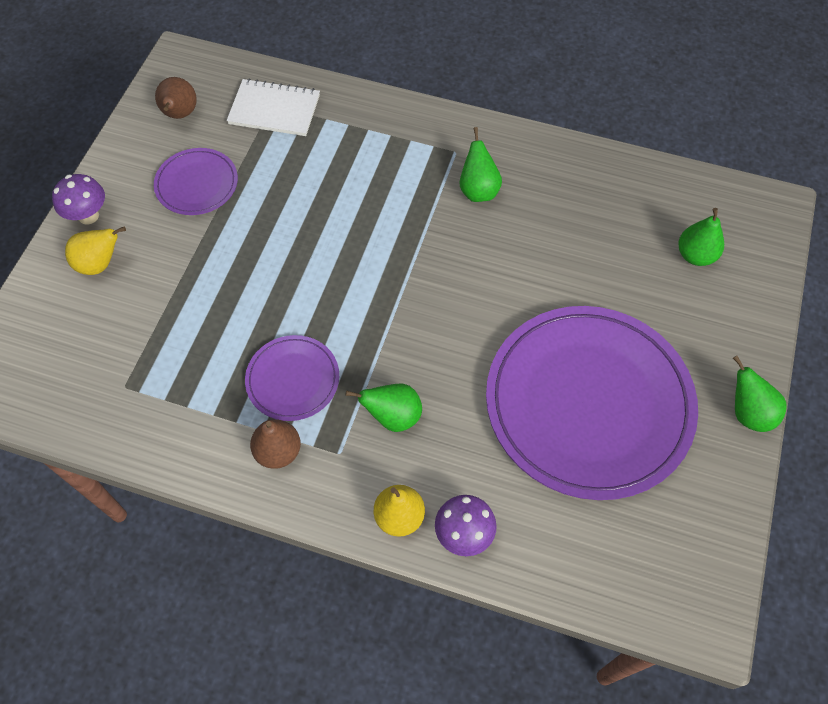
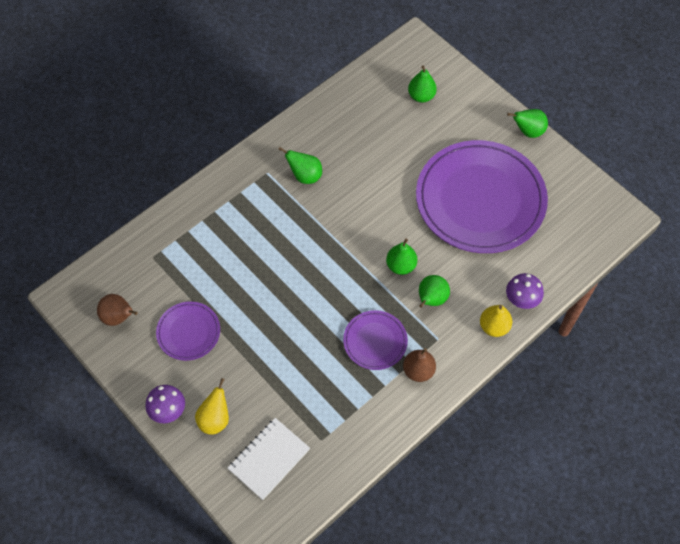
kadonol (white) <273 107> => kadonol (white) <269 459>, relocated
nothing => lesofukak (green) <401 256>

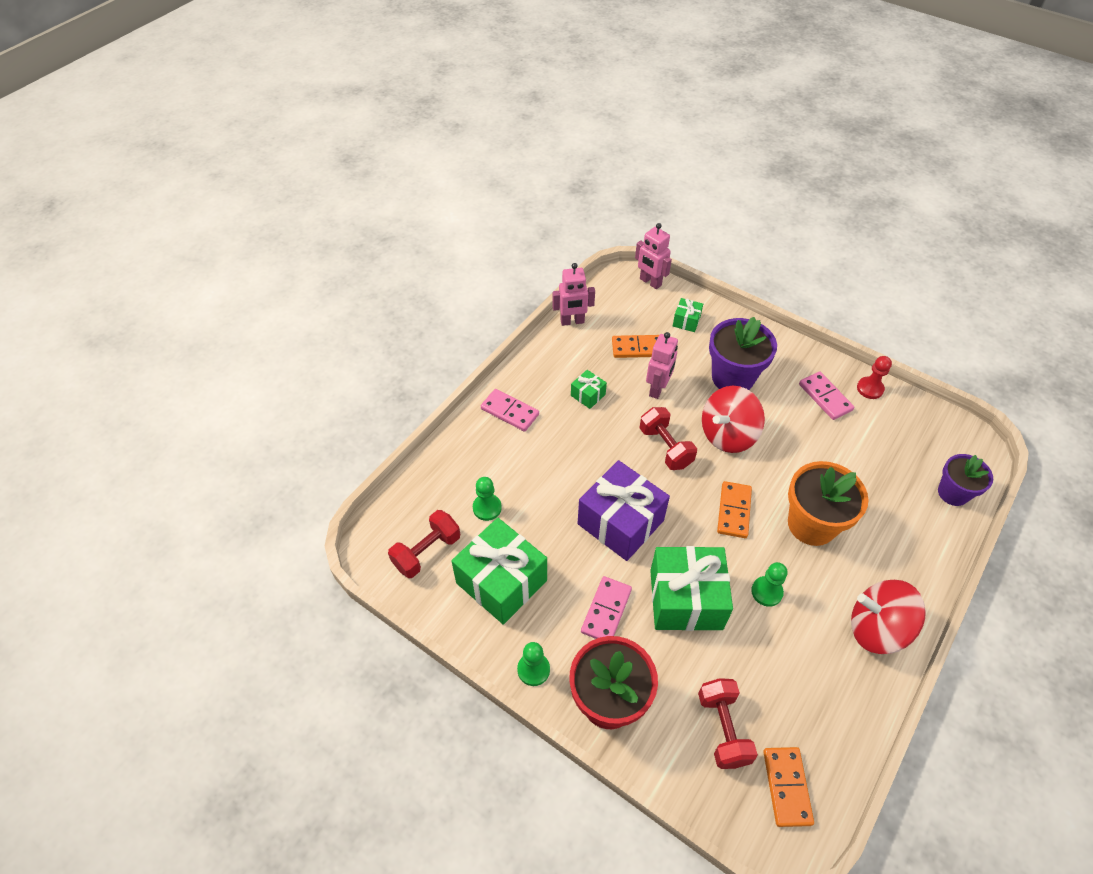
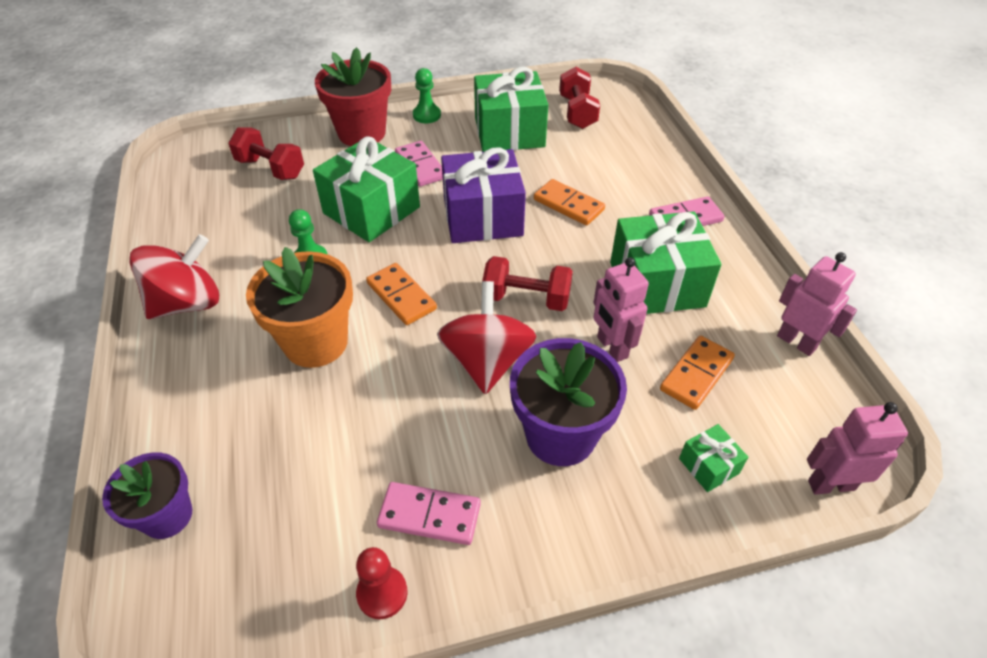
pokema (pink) <573 294> => pokema (pink) <817 304>, 105 degrees clockwise
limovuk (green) <589 389> => limovuk (green) <666 262>, x2.22
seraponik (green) <487 499> => nothing
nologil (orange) <788 787> => nologil (orange) <569 202>, relocated

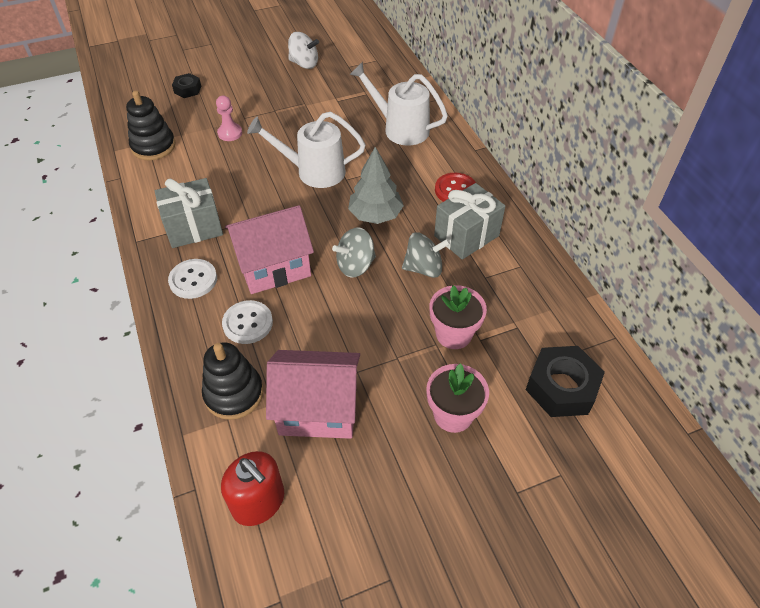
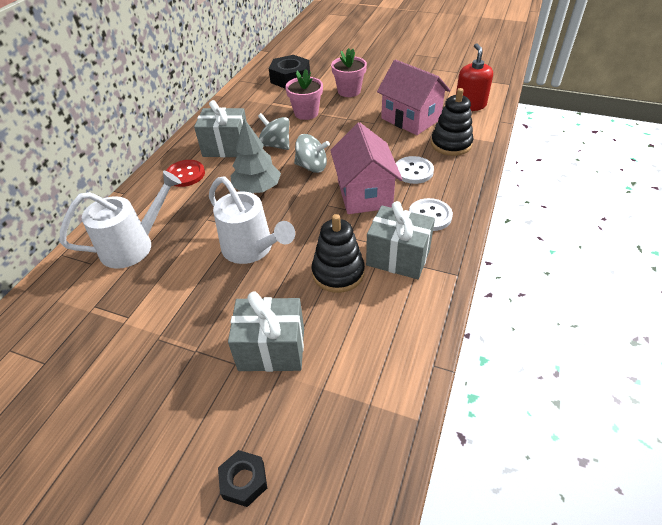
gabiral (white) <303 50> => nothing
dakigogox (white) <398 104> => dakigogox (white) <120 220>, 105 degrees counterclockwise
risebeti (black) <150 125> => risebeti (black) <338 253>, relocated
seraponik (pink) <229 118> => limovuk (grey) <266 331>
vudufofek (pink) <269 249> => vudufofek (pink) <366 168>, 60 degrees clockwise

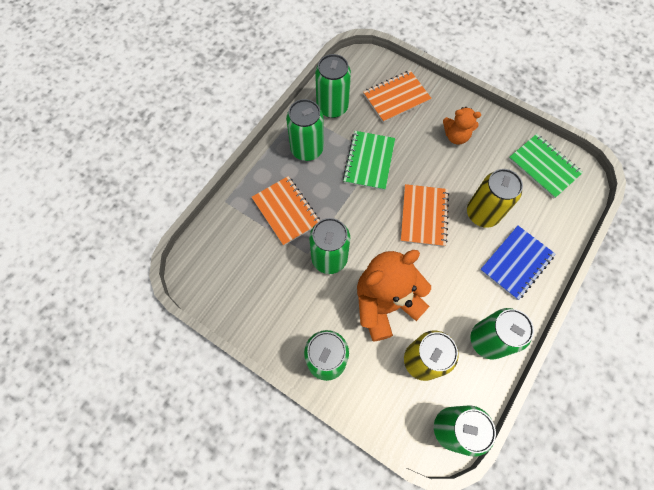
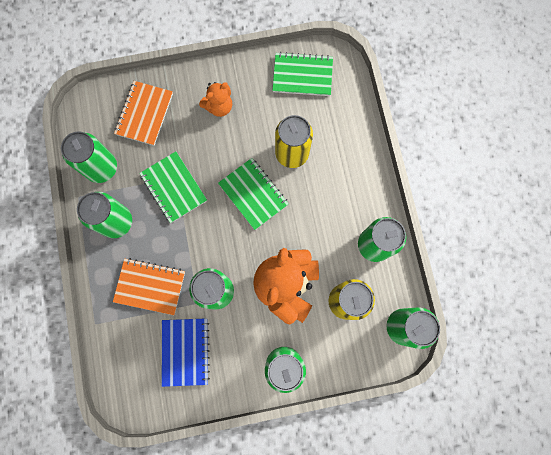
kadonol (orange) <425 215> => kadonol (green) <253 194>
kadonol (blue) <517 263> => kadonol (blue) <186 352>, relocated

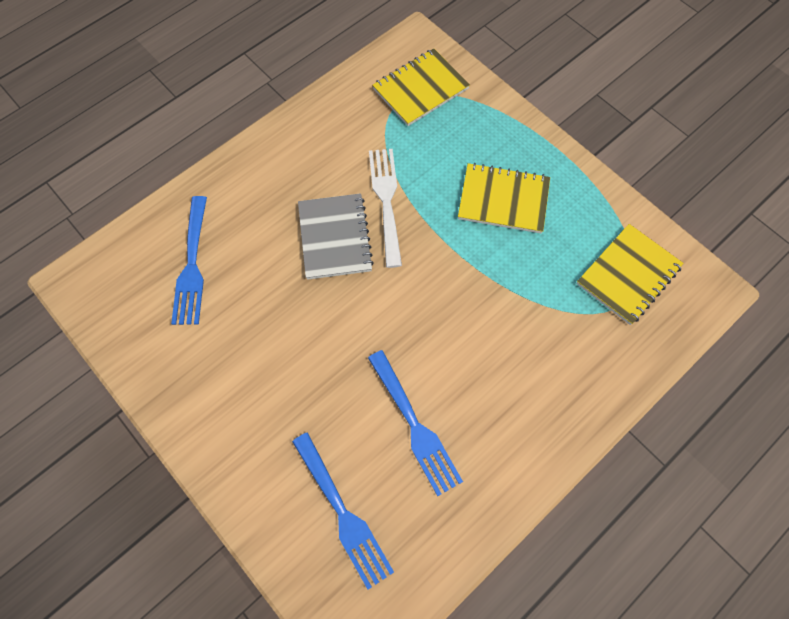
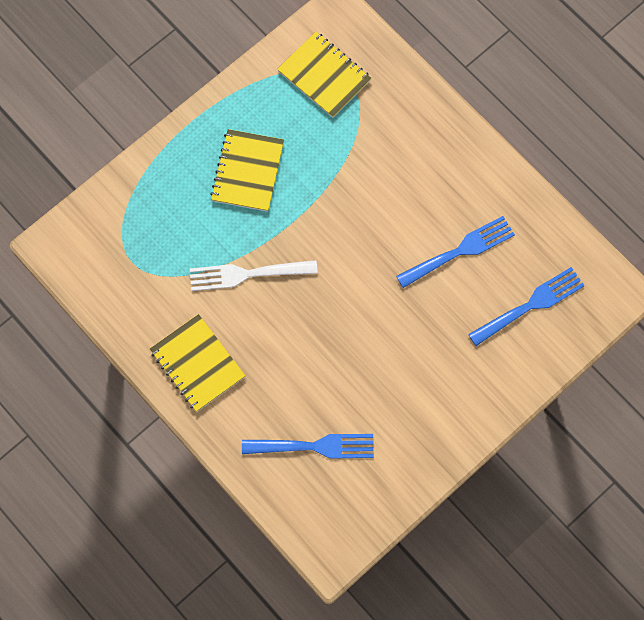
kadonol (yellow) <421 87> => kadonol (yellow) <197 363>, relocated
kadonol (grey) <336 236> => nothing

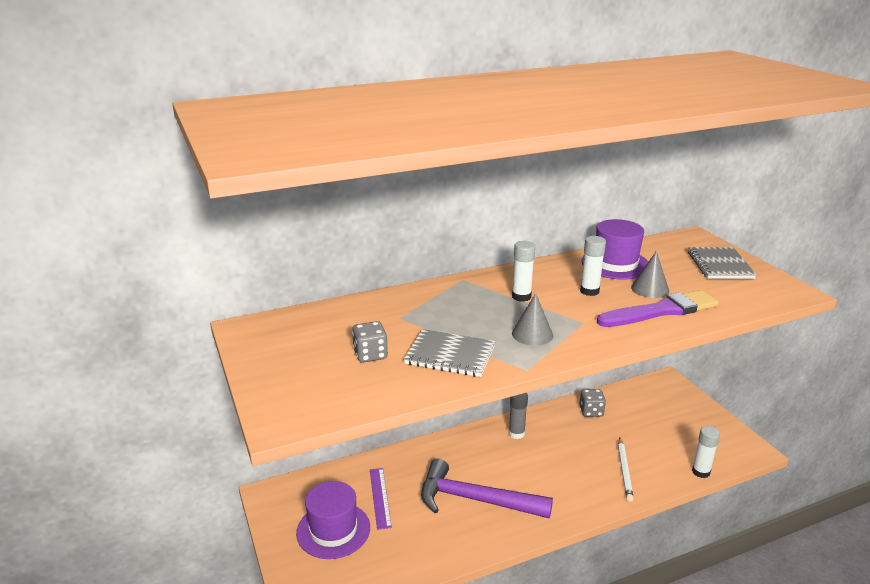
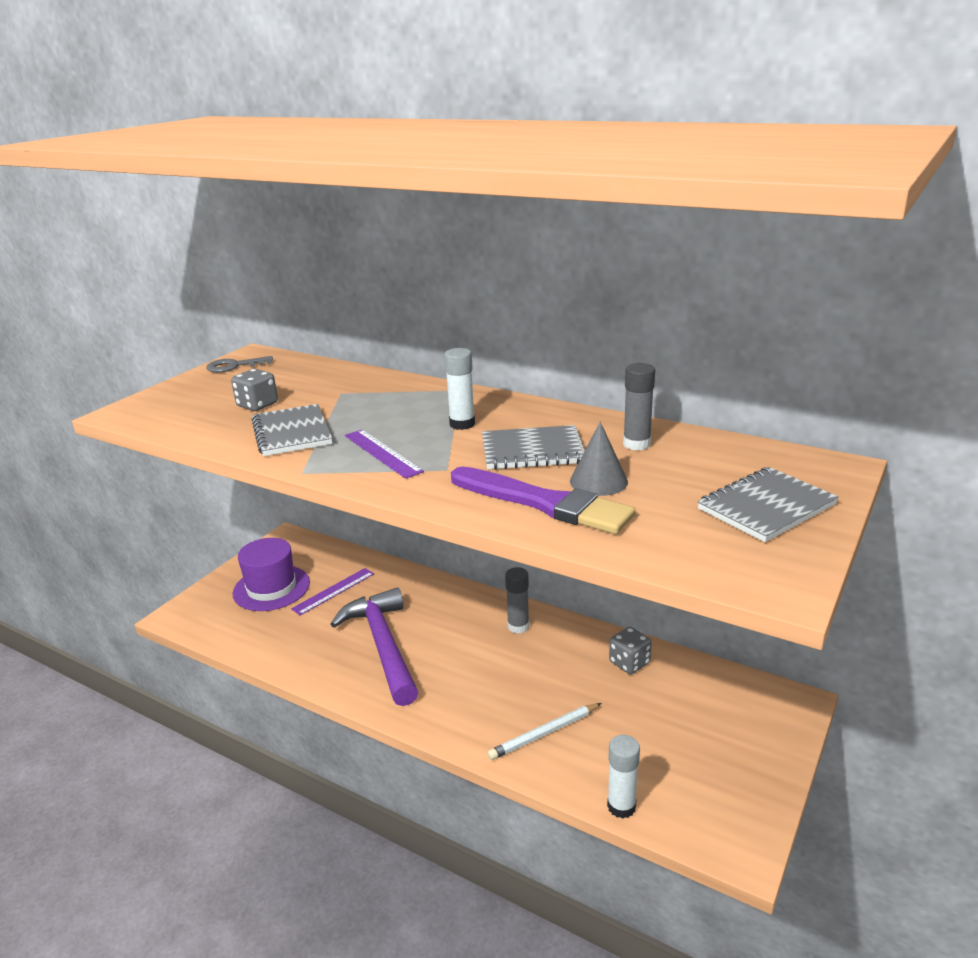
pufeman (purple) <615 249> => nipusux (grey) <639 406>
nipusux (white) <593 266> => kadonol (grey) <533 447>
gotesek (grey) <532 319> => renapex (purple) <384 454>
nothing => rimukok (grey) <239 364>

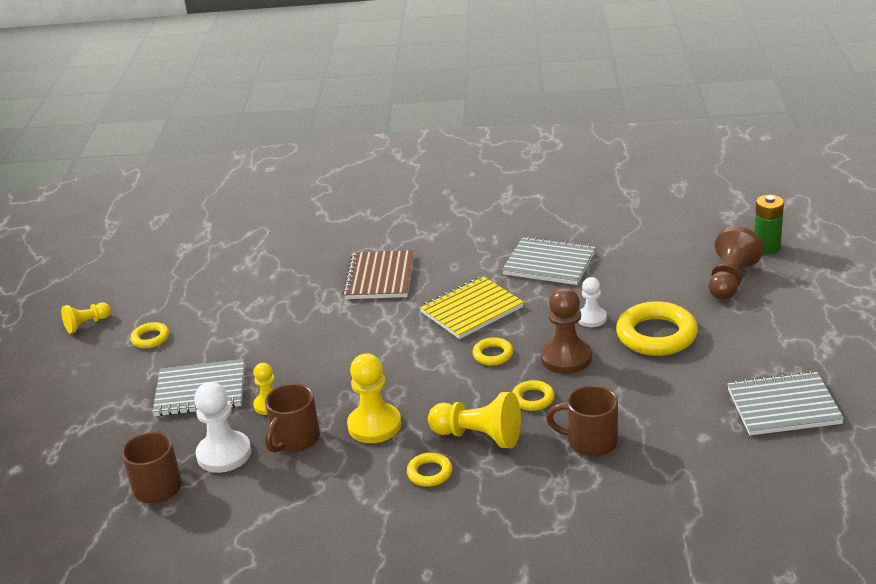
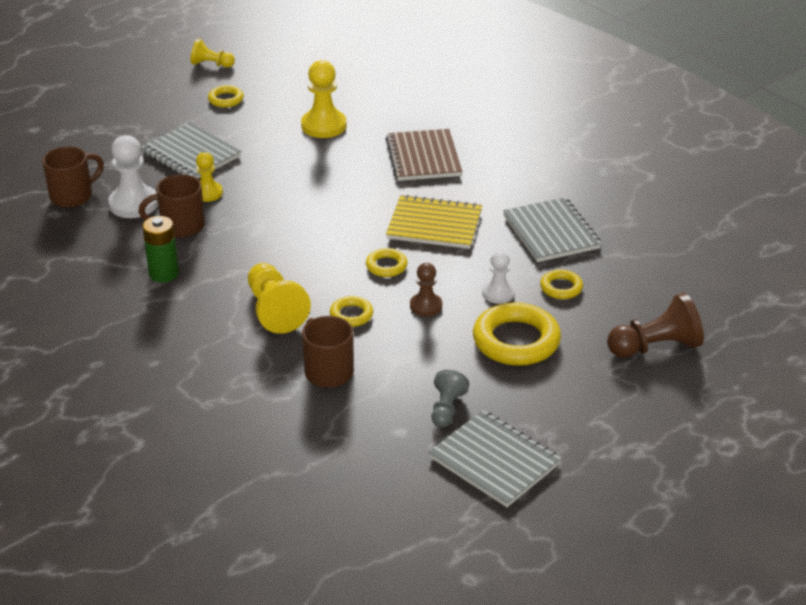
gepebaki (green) <769 225> => gepebaki (green) <160 249>, relocated
kadonol (brown) <378 274> => kadonol (brown) <424 155>, 60 degrees counterclockwise
seraponik (brown) <566 331> => seraponik (brown) <426 290>, x0.61
seraponik (yellow) <374 398> => seraponik (yellow) <323 99>, relocated
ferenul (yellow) <430 469> => ferenul (yellow) <561 284>, relocated
nothing => seraponik (grey) <450 399>

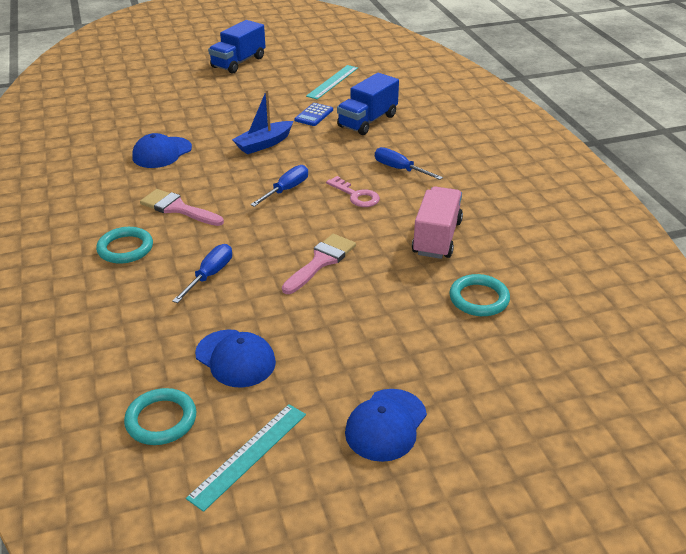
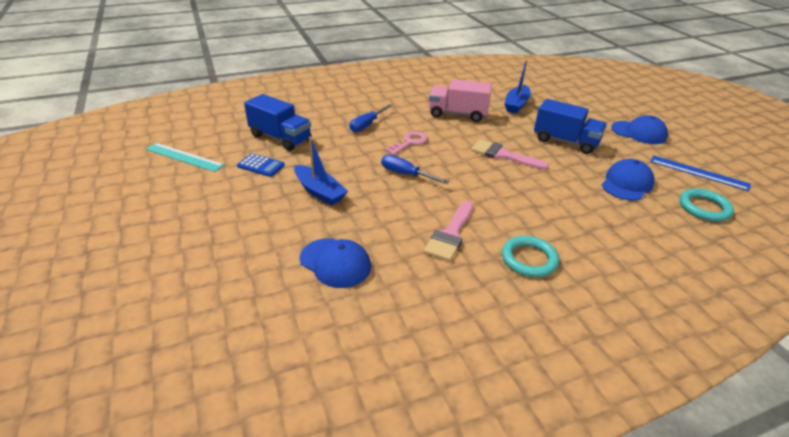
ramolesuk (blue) <236 47> => ramolesuk (blue) <570 126>, relocated
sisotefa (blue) <202 273> => nothing
ferenul (turquoise) <479 295> => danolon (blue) <517 86>
renapex (turquoise) <246 458> => renapex (blue) <700 173>

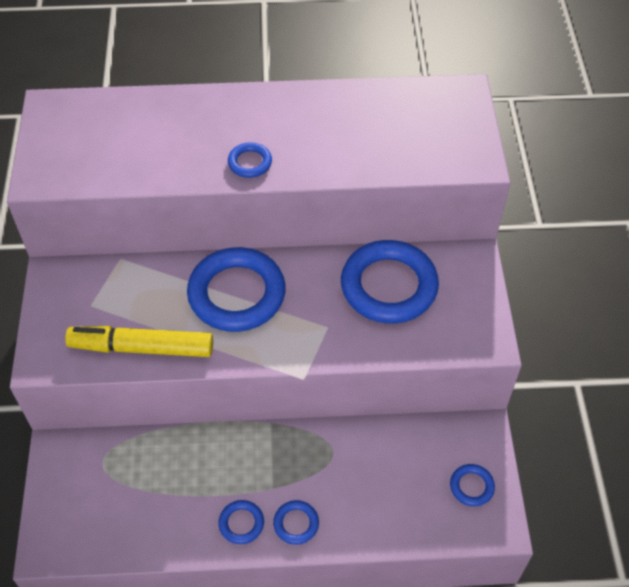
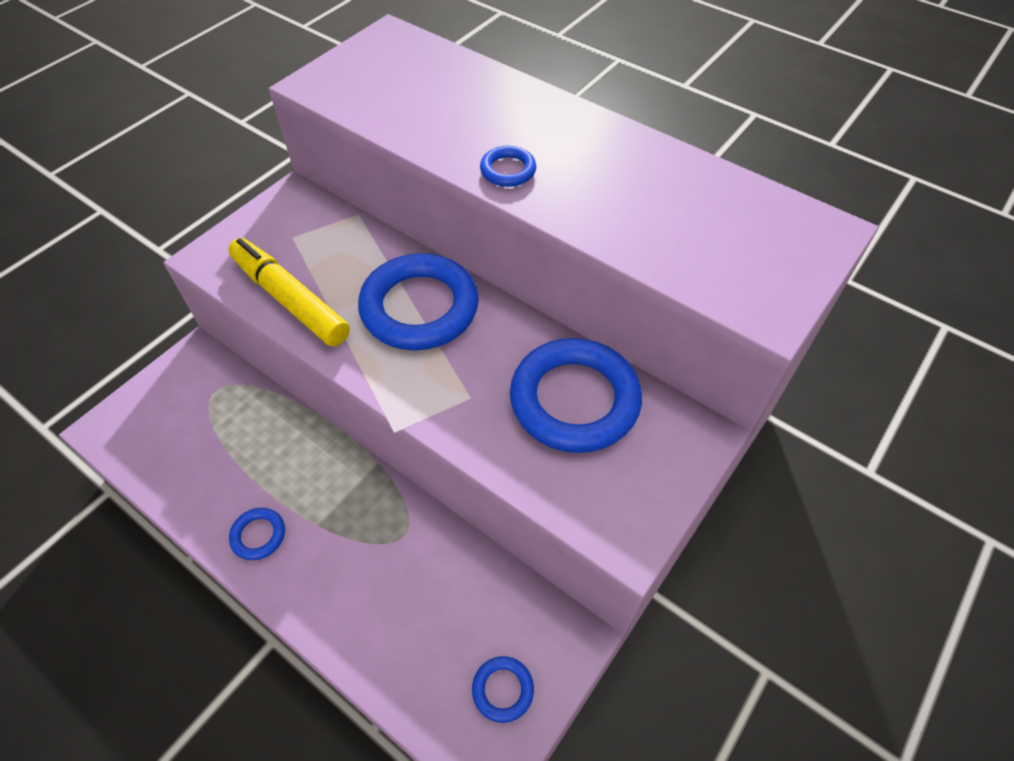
ferenul (blue) <296 522> => nothing

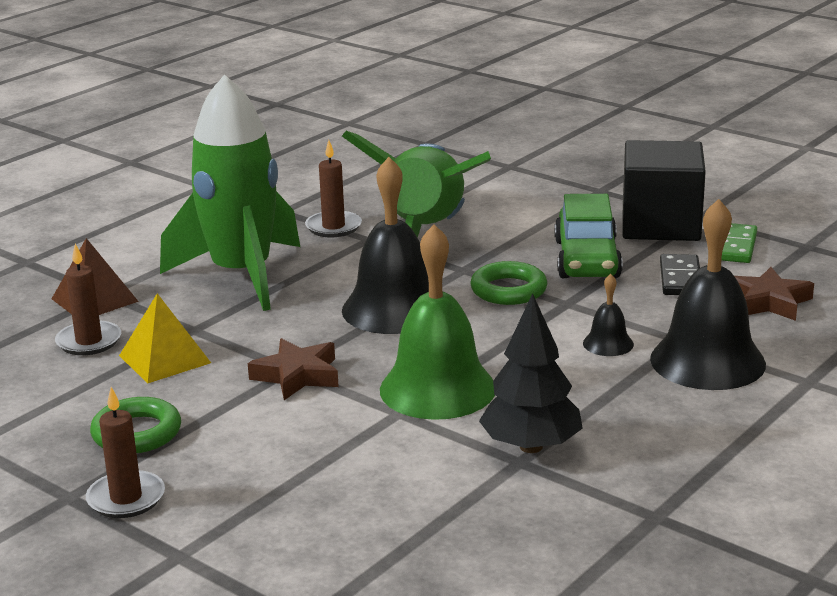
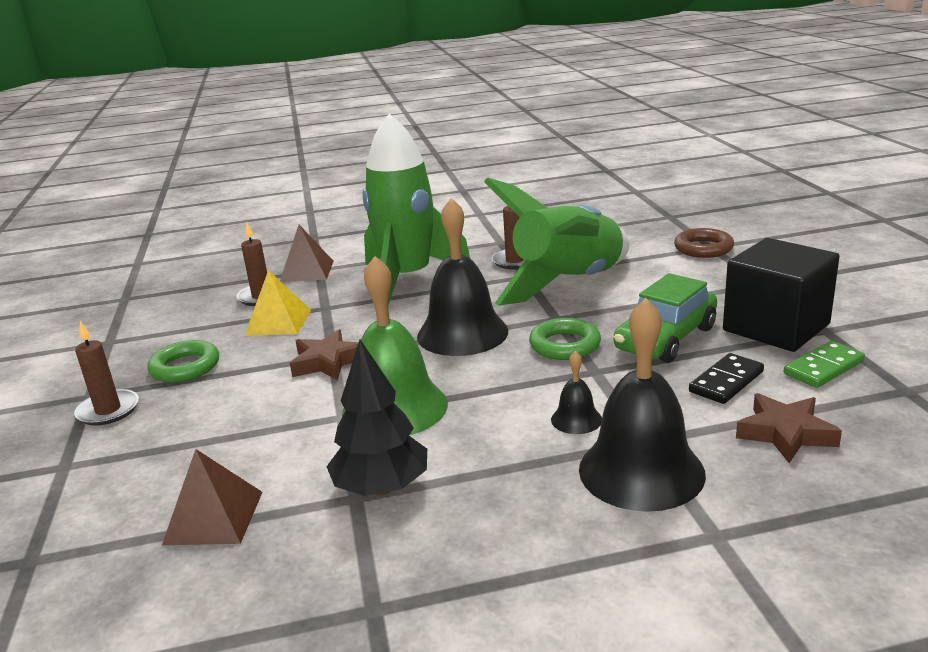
nothing => ferenul (brown) <704 243>
nothing => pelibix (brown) <212 497>

